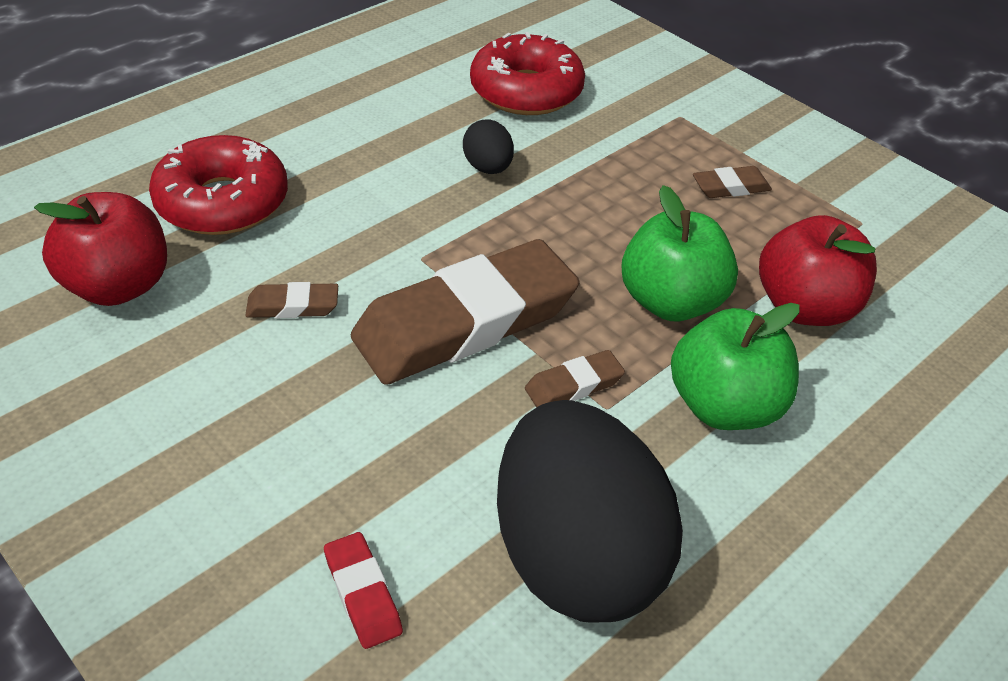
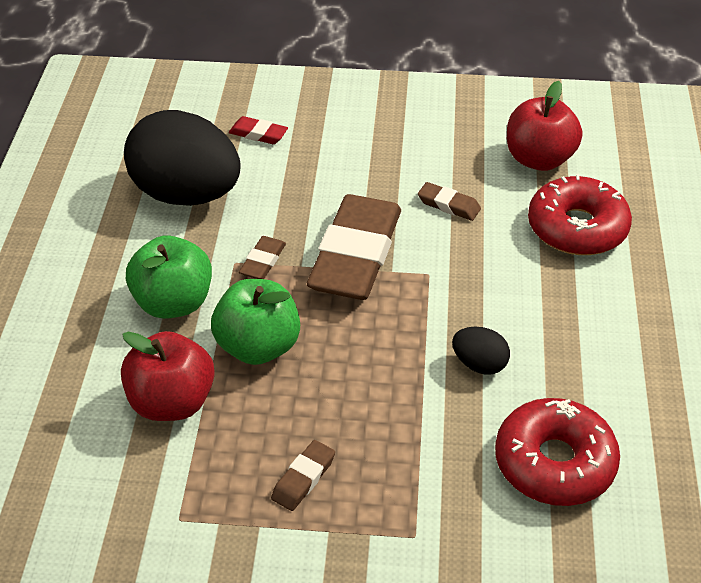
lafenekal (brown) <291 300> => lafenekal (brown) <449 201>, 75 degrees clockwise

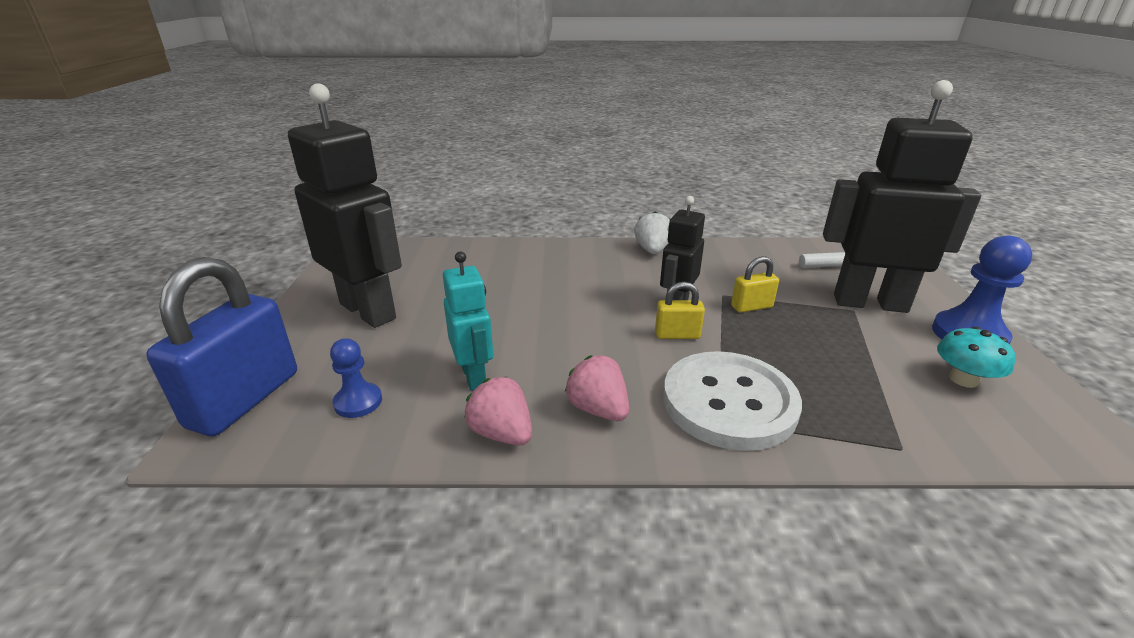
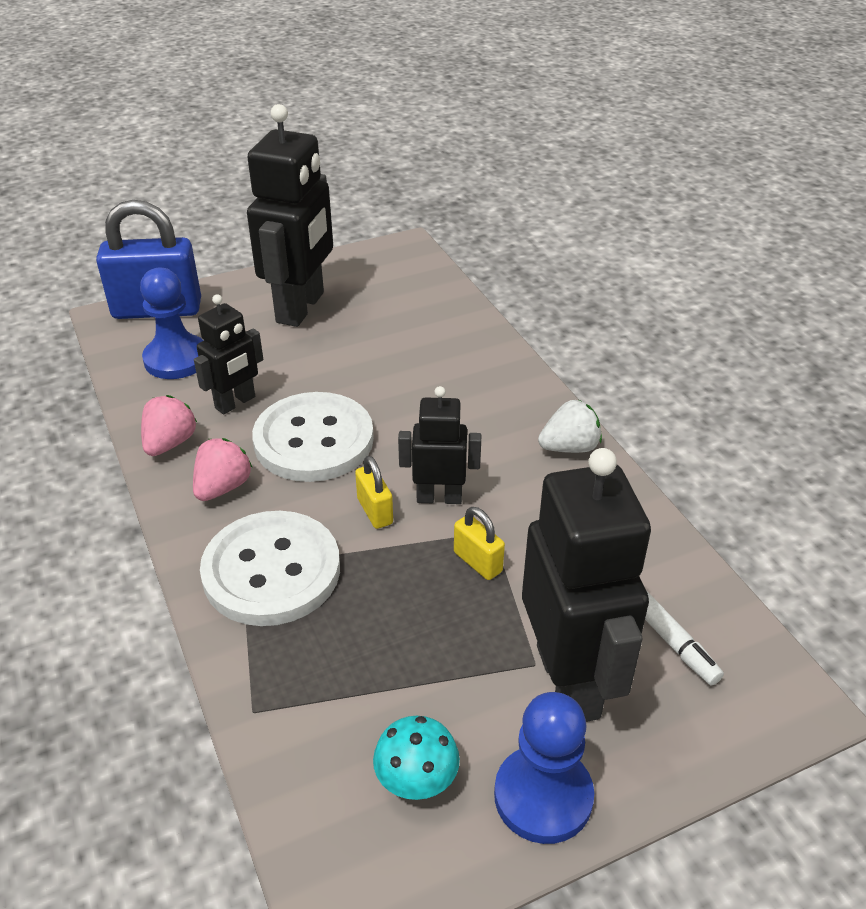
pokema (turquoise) <468 321> => pokema (black) <228 354>
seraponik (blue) <356 378> => seraponik (blue) <172 323>, x1.68
nothing => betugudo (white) <313 437>

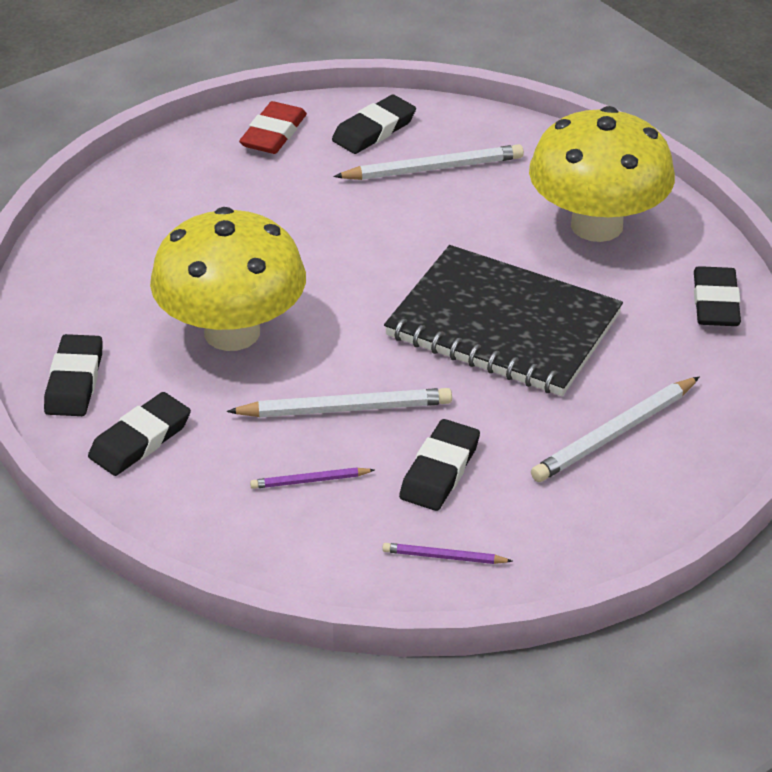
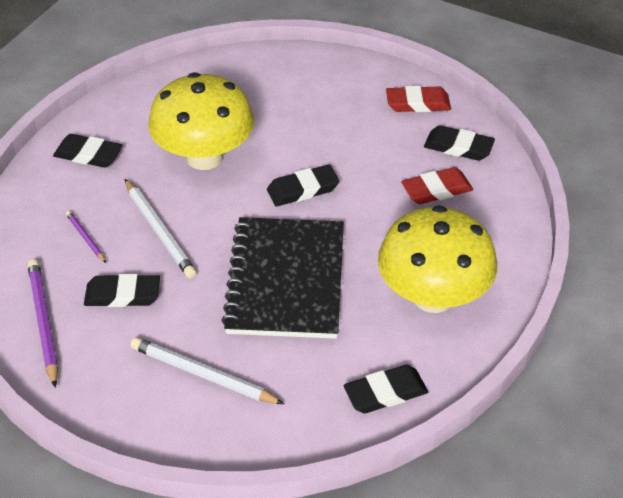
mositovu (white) <428 162> => lafenekal (red) <437 185>
lafenekal (black) <73 375> => lafenekal (black) <303 185>, relocated
mositovu (purple) <447 553> => mositovu (purple) <42 323>, x1.86

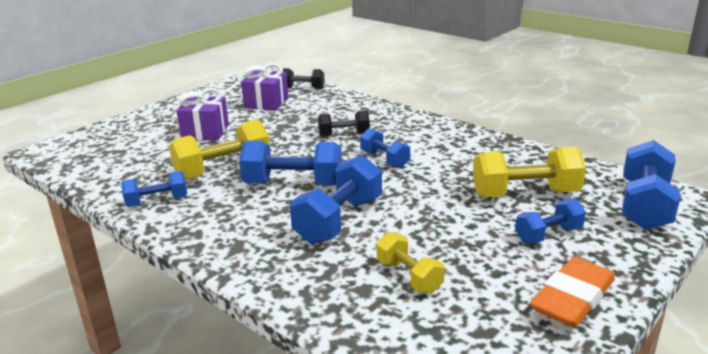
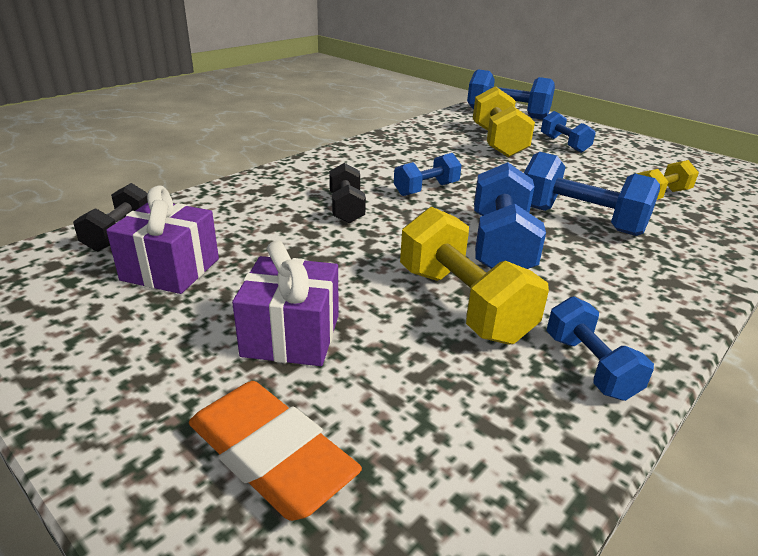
lafenekal (orange) <572 292> => lafenekal (orange) <275 451>, relocated

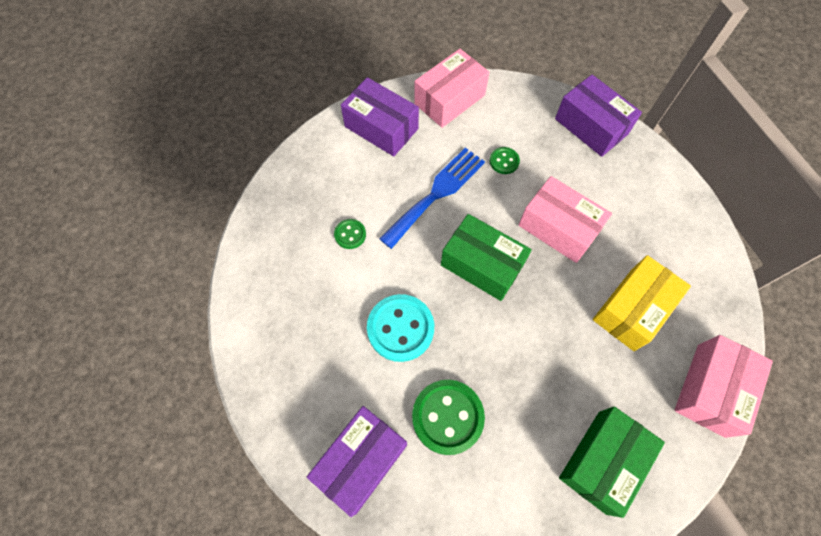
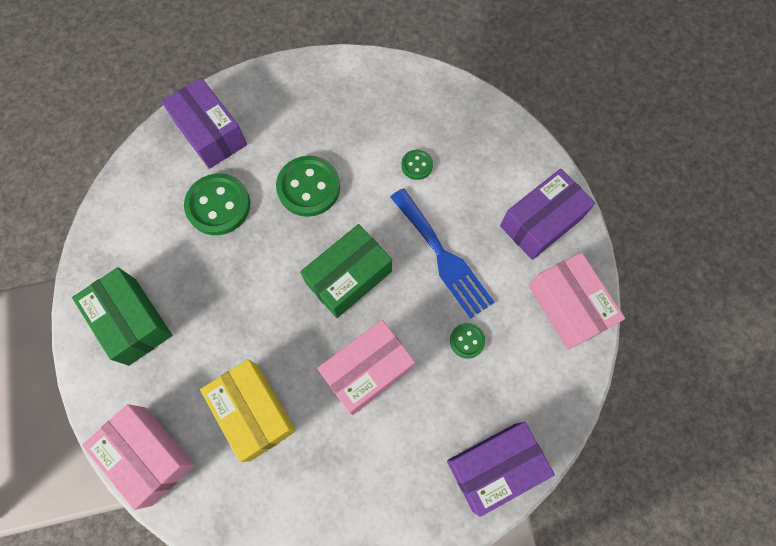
betugudo (turquoise) <400 328> => betugudo (green) <308 186>

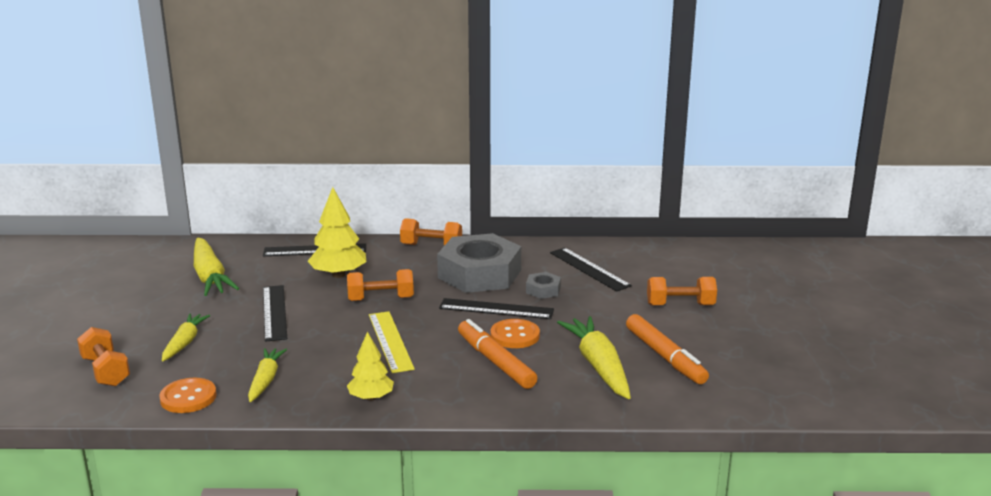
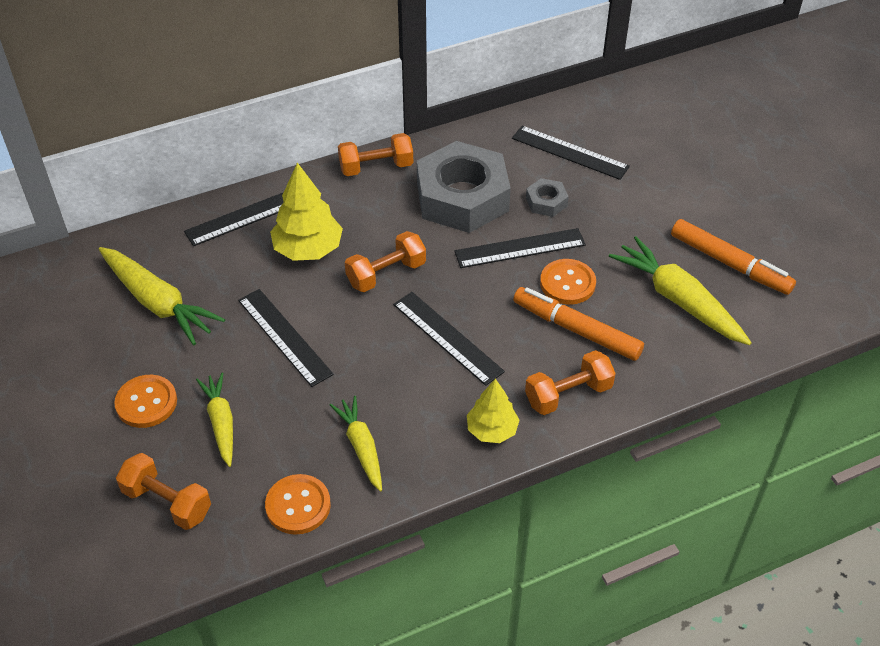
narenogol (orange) <682 291> => narenogol (orange) <570 382>, relocated
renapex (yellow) <392 342> => renapex (black) <449 339>
nothing => betugudo (orange) <145 401>

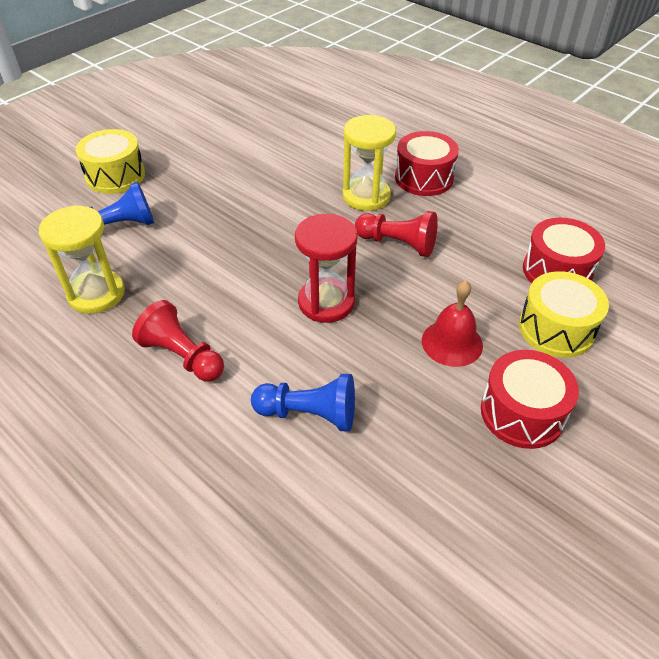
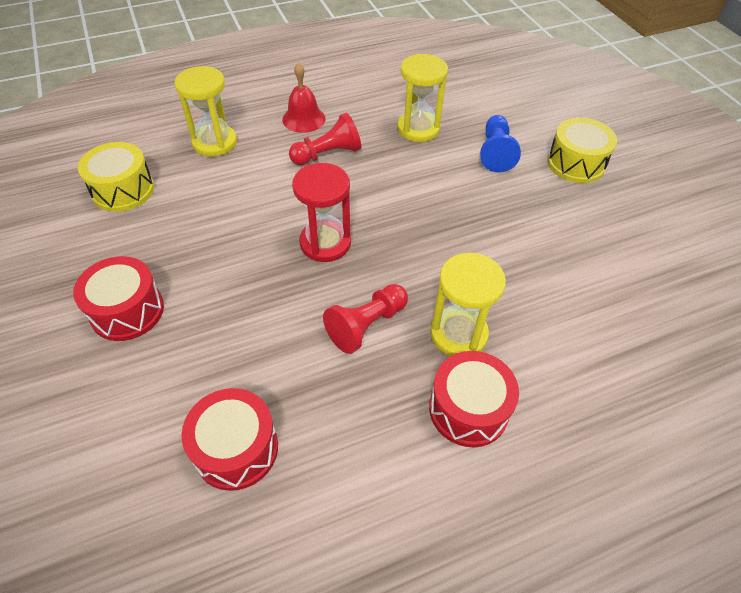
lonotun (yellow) <564 314> => lonotun (yellow) <116 177>, relocated
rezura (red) <452 323> => rezura (red) <304 97>, relocated
seraponik (blue) <303 403> => nothing
nothing => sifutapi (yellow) <206 111>

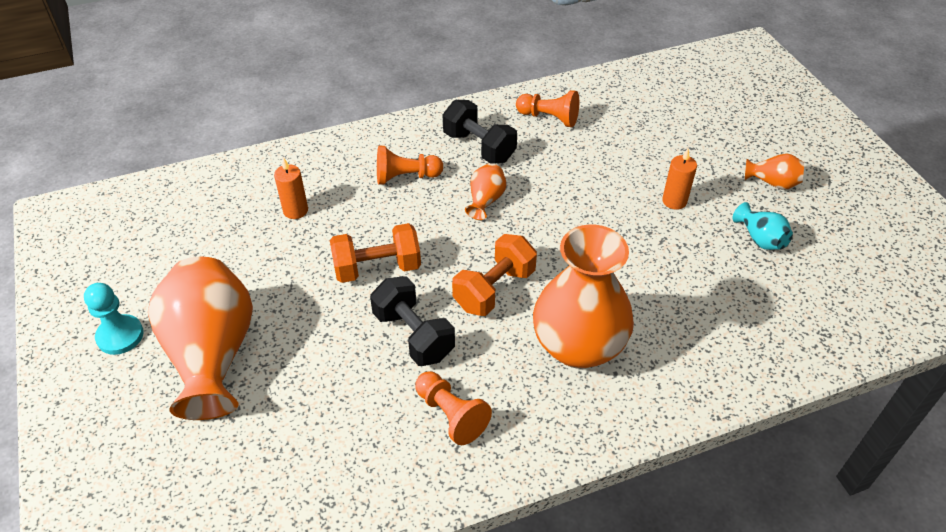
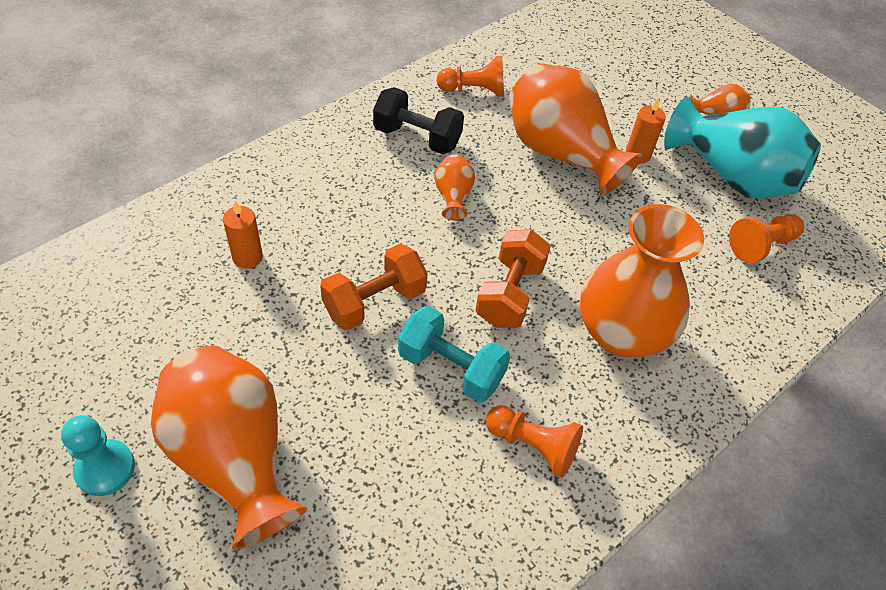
seraponik (orange) <410 165> => seraponik (orange) <766 238>, relocated
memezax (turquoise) <763 226> => memezax (turquoise) <742 148>, x2.28
narenogol (black) <412 321> => narenogol (turquoise) <454 354>
nothing => memezax (orange) <576 129>

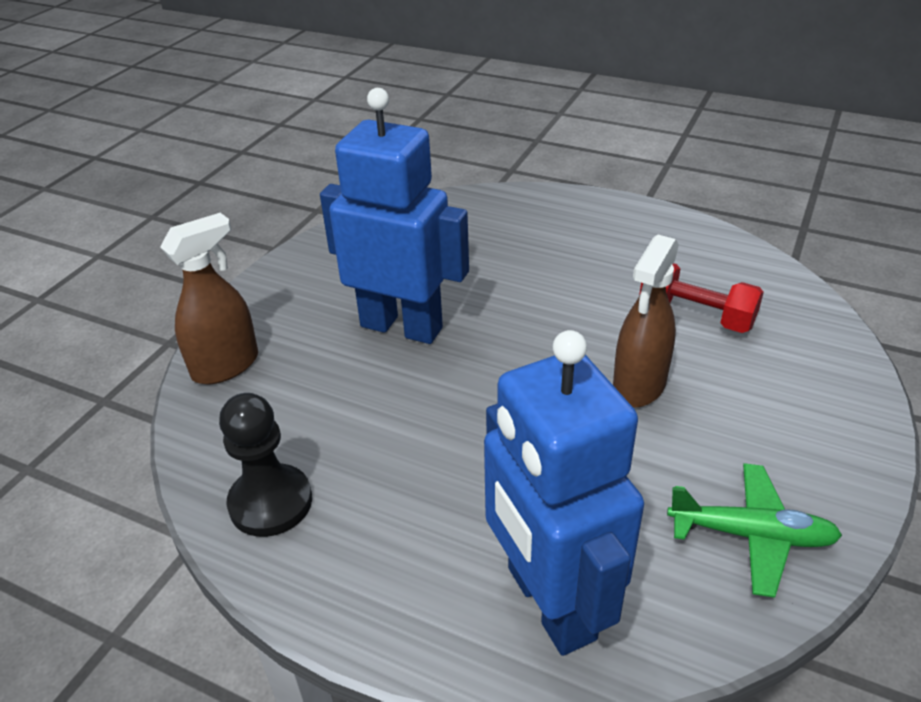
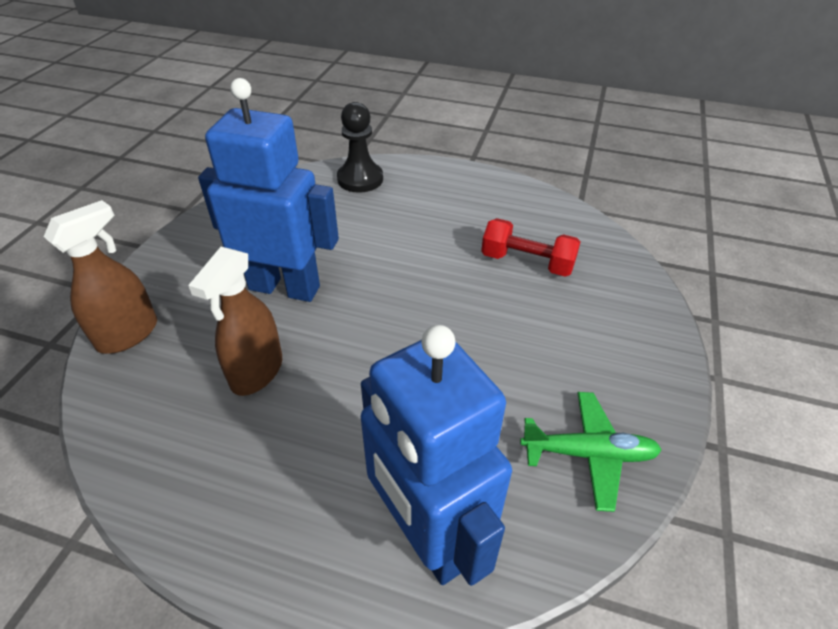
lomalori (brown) <646 321> => lomalori (brown) <235 321>, relocated
seraponik (black) <265 465> => seraponik (black) <360 147>, relocated

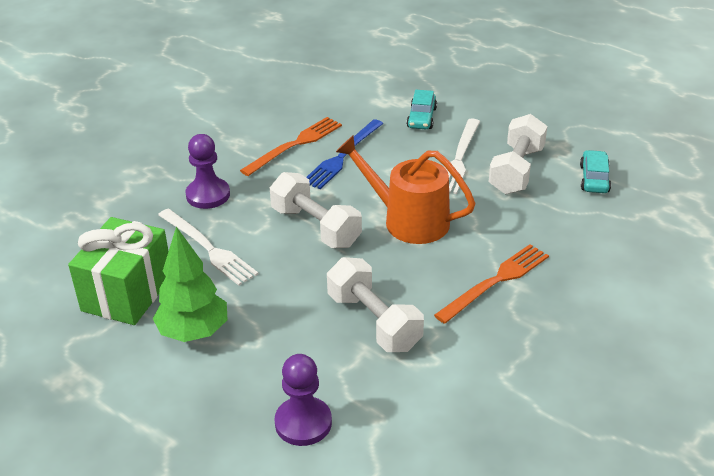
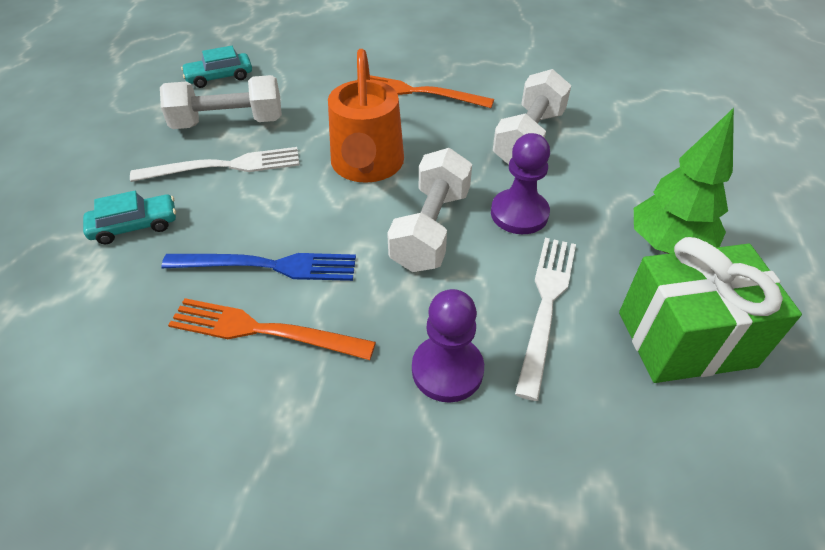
seraponik (purple) <303 400> => seraponik (purple) <520 183>, relocated

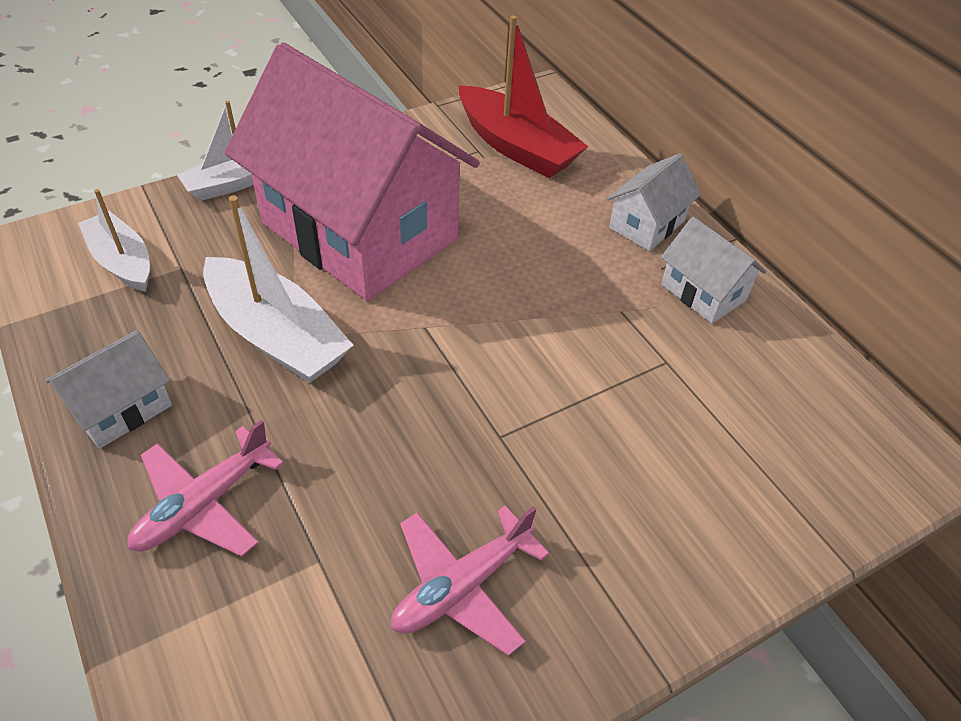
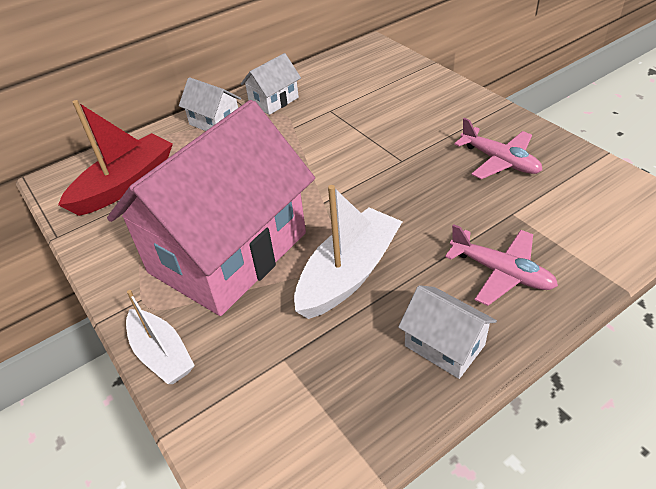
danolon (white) <114 240> => nothing

